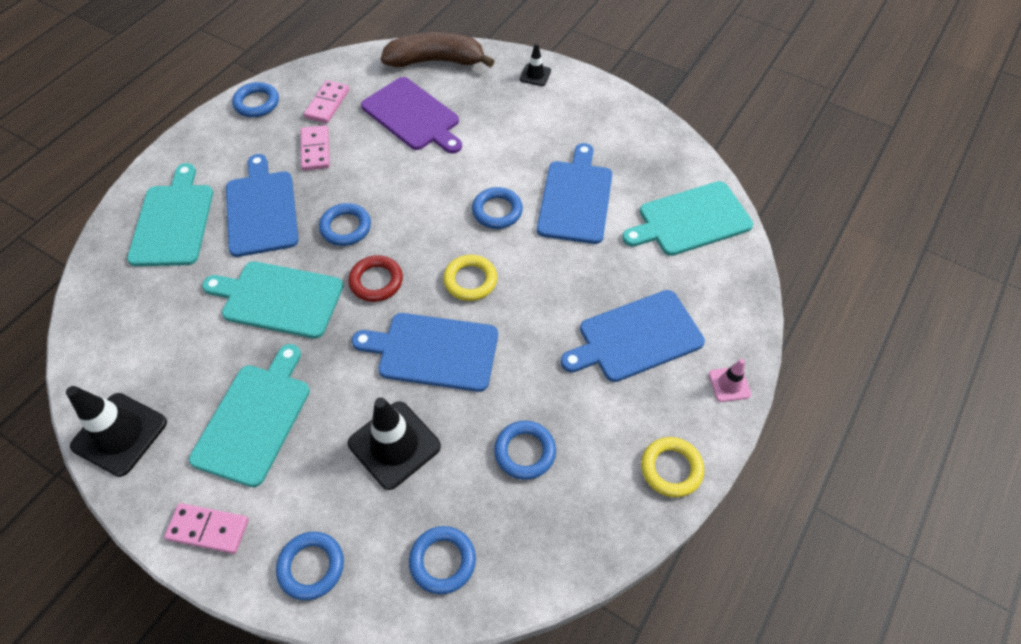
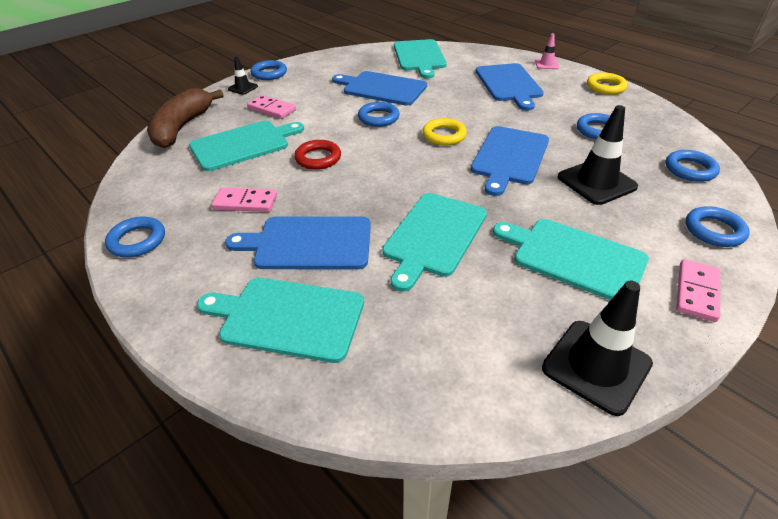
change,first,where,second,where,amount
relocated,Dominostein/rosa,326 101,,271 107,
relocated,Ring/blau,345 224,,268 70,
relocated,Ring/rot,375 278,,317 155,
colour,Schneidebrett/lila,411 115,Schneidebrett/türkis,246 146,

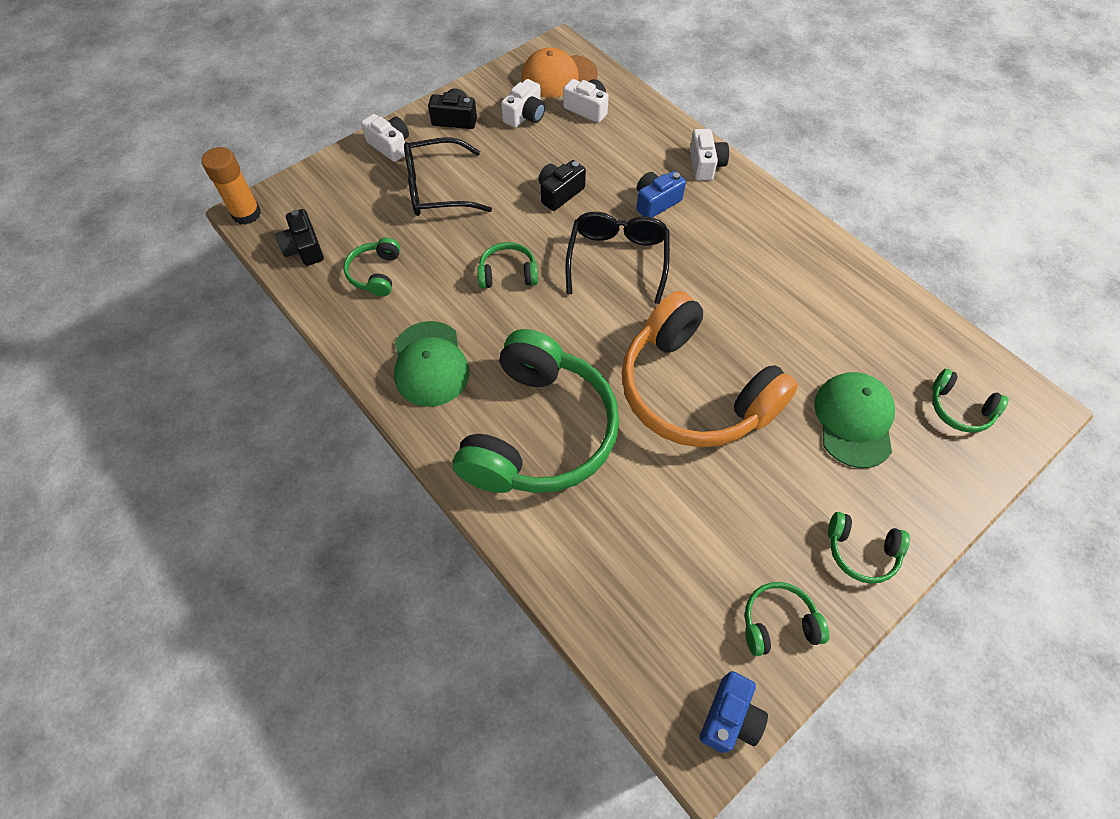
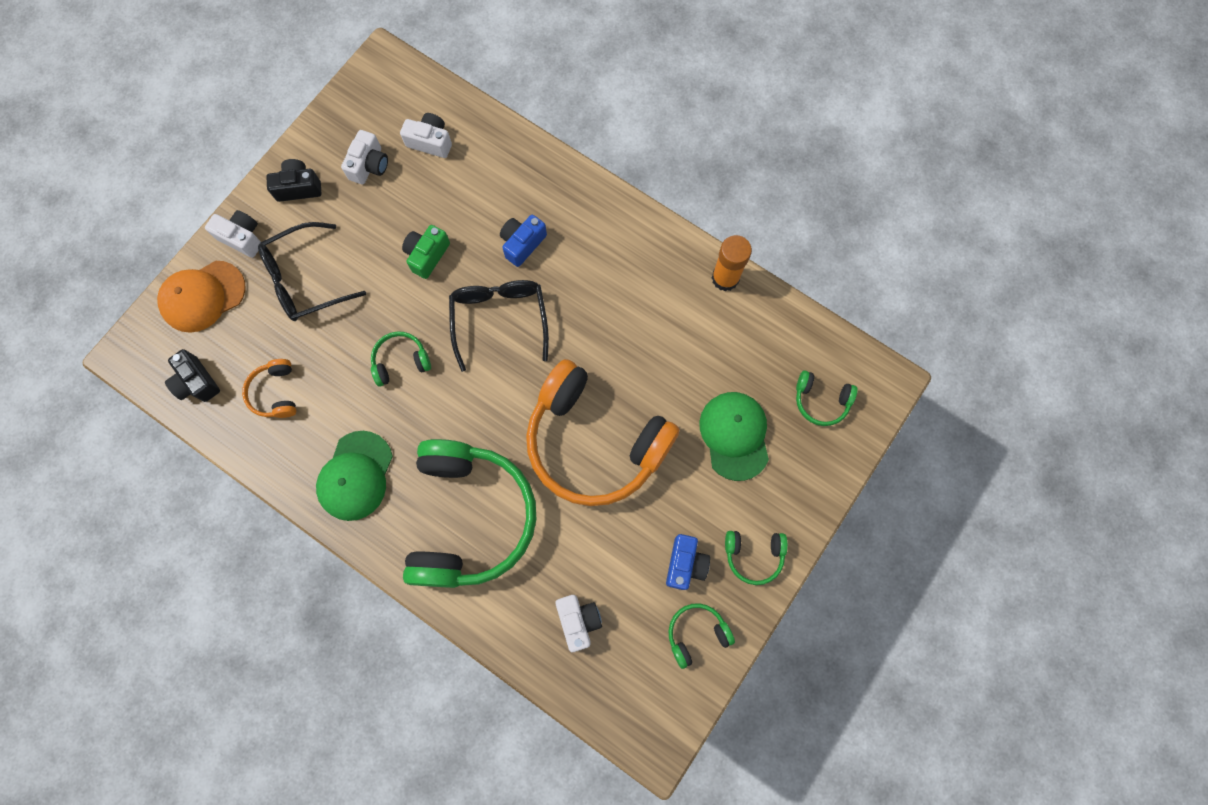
change,first,where,second,where,amount
relocated,Klebestift/orange,231 186,,732 263,
relocated,Kappe/orange,559 72,,201 297,
relocated,Kamera/weiß,709 155,,578 623,
relocated,Kamera/blau,734 712,,688 562,
colour,Kopfhörer/grün,372 267,Kopfhörer/orange,269 388,
colour,Kamera/schwarz,562 185,Kamera/grün,426 252,
spun,Kappe/grün,431 364,,354 476,45 degrees clockwise

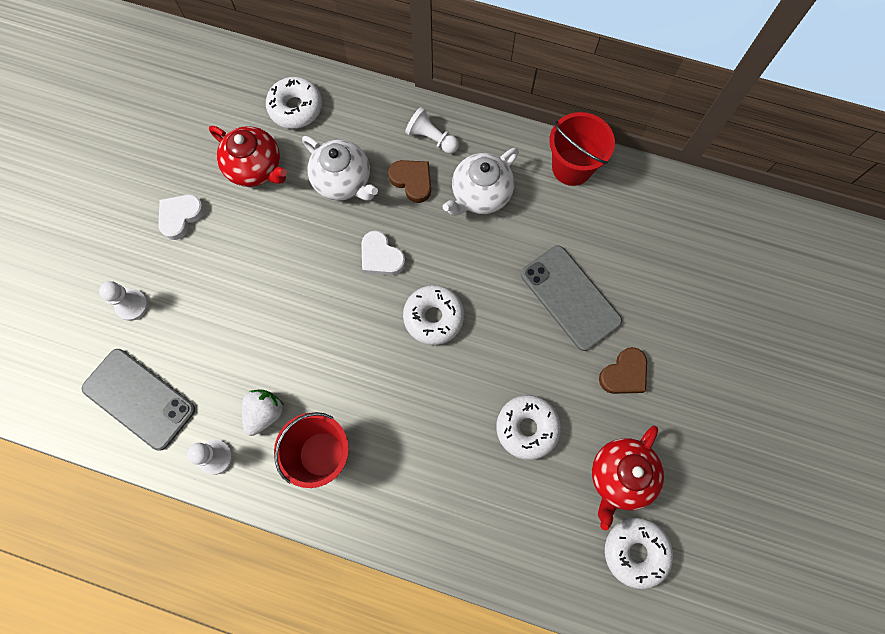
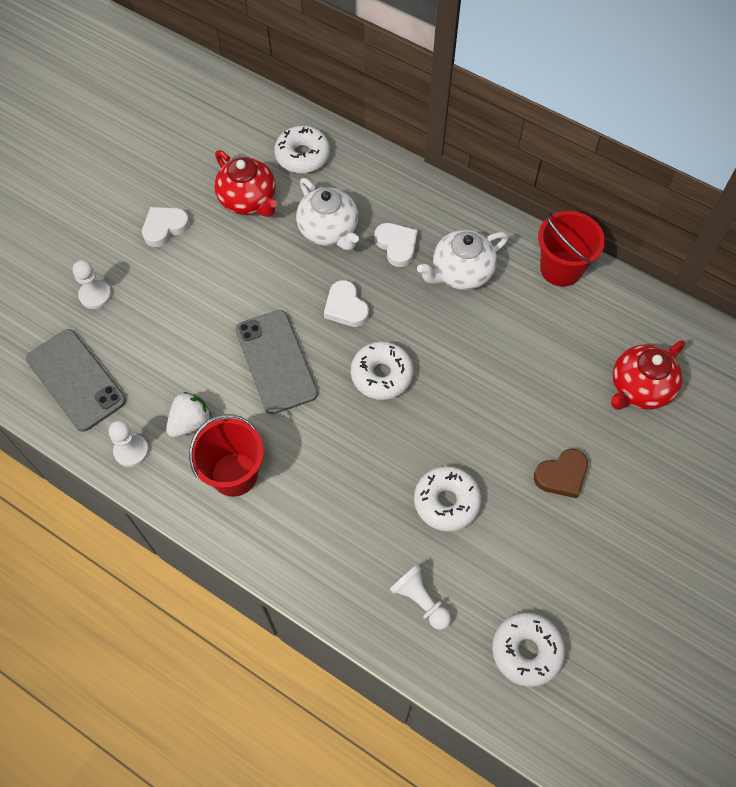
change,first,where,second,where,amount
relocated,Bauer/weiß,432 130,,420 597,
relocated,Handy/grau,571 298,,276 362,
relocated,Teekanne/rot,628 478,,648 375,
colour,Herz/braun,409 181,Herz/weiß,396 245,

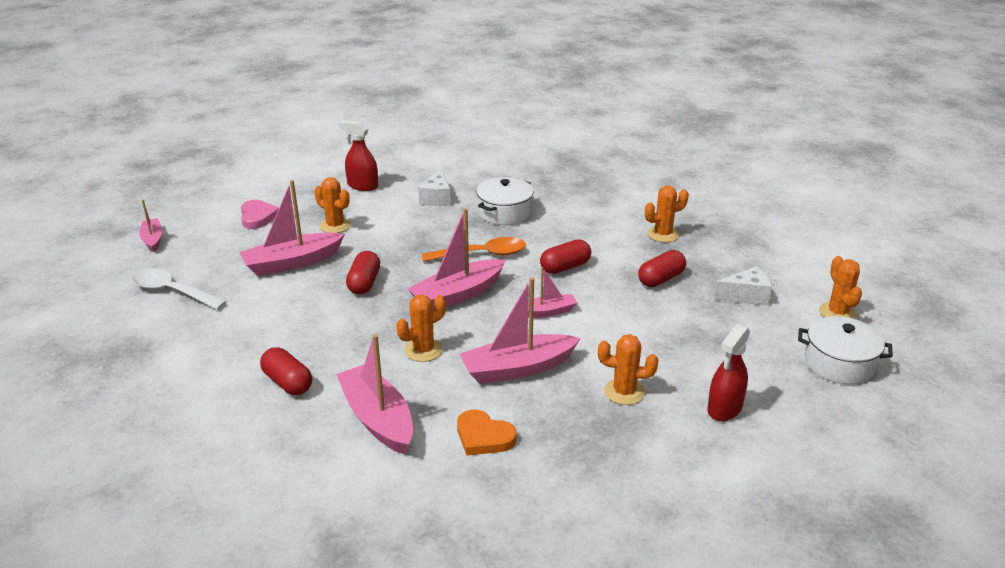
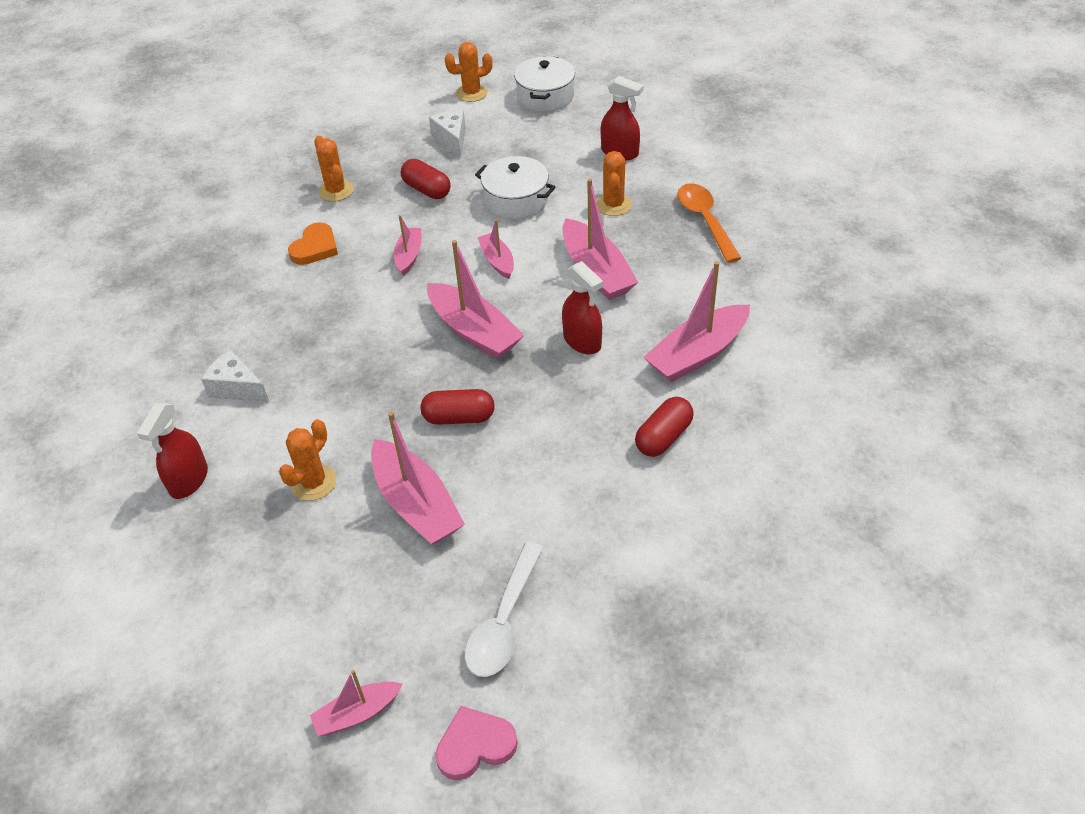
change,first,where,second,where,amount
relocated,Herz/rosa,260 214,,476 743,
relocated,Löffel/orange,474 249,,709 223,
relocated,Herz/orange,486 432,,313 243,
relocated,Kochtopf/weiß,505 201,,515 188,
exchanged,Kaktus/orange,421 328,Sprühflasche/rot,582 308,
exchanged,Kapsel/rot,565 256,Boot/rosa,407 245,
spun,Käse/weiß,434 187,,235 376,150 degrees counterclockwise

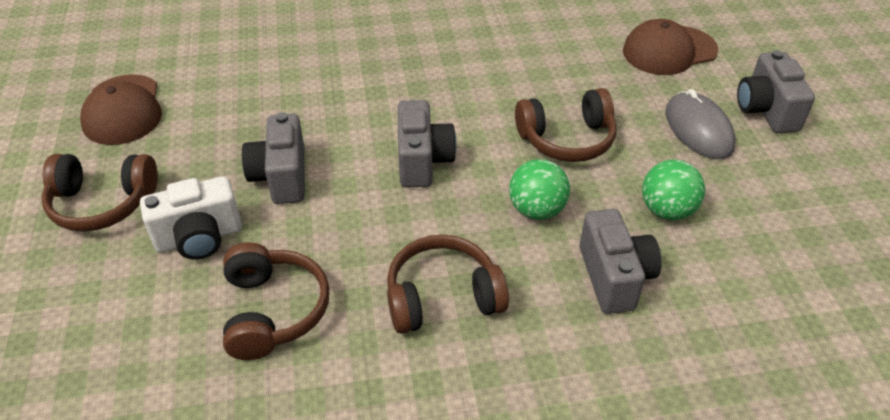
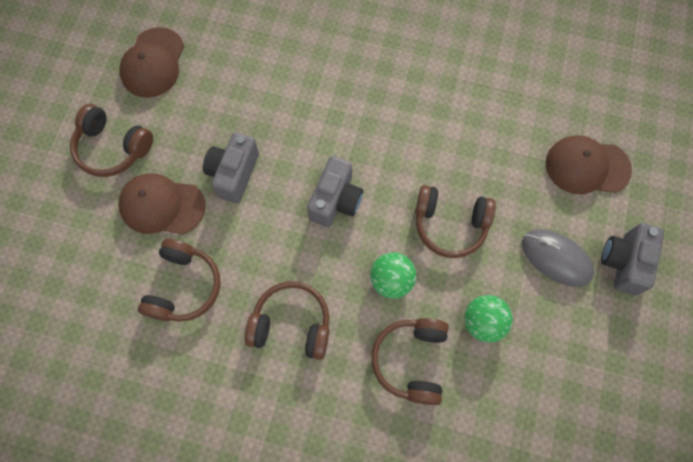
change,first,where,second,where,amount
exchanged,Kamera/weiß,191 218,Kappe/braun,161 204,
exchanged,Kamera/grau,621 261,Kopfhörer/braun,410 361,
spun,Computermaus/grau,700 124,,558 258,60 degrees counterclockwise

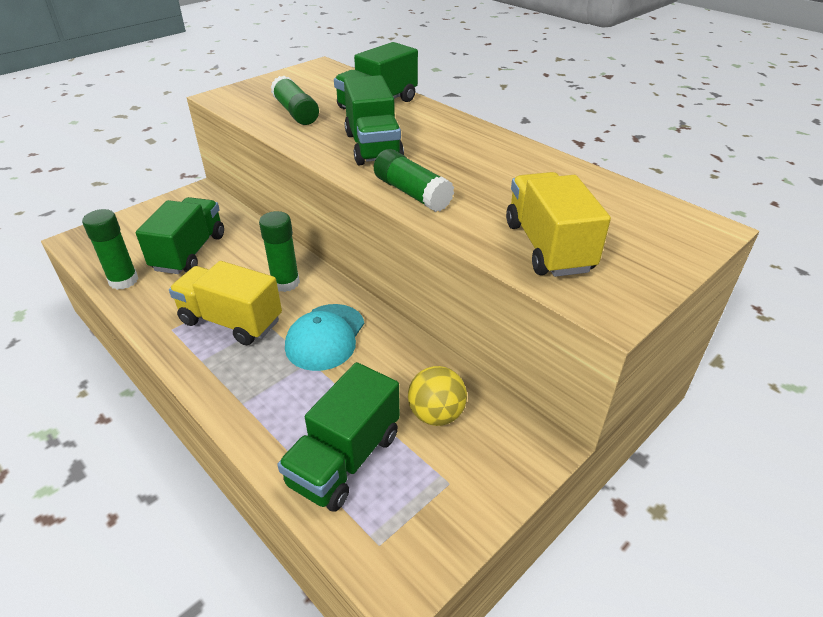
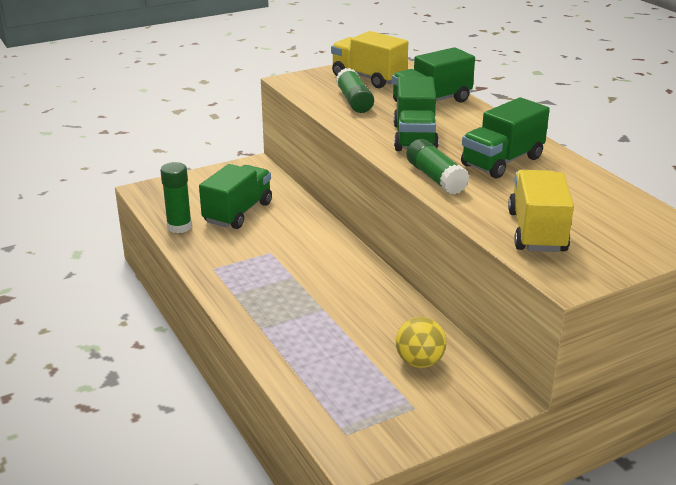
change,first,where,second,where,amount
missing,Klebestift/grün,279 251,,,
missing,Kappe/türkis,324 337,,,
relocated,Lastwagen/gelb,225 303,,369 59,
relocated,Lastwagen/grün,338 437,,505 138,

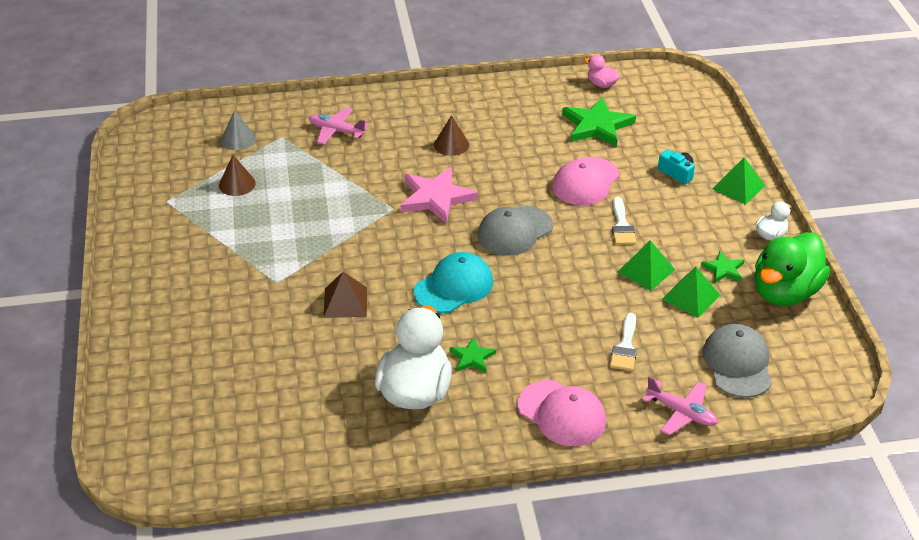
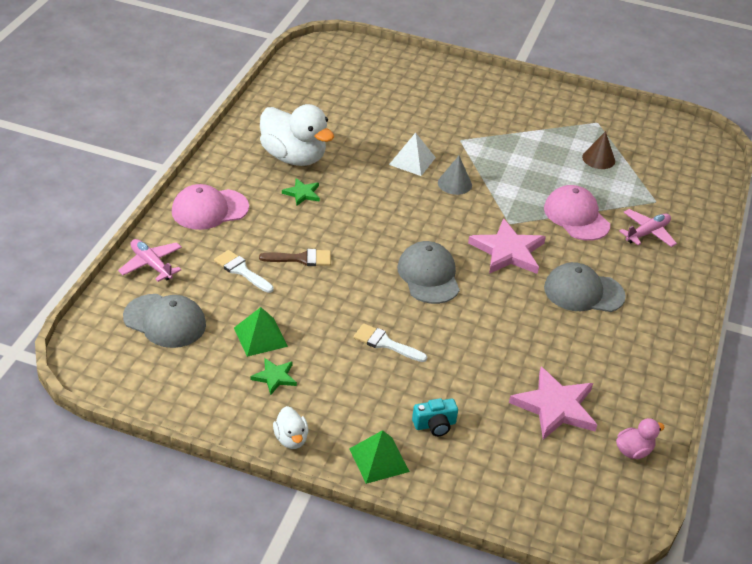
change,first,where,second,where,amount
missing,Kappe/türkis,453 282,,,
missing,Pyramide/grün,646 265,,,
missing,Ente/grün,792 269,,,
appeared,,,Pinsel/braun,295 257,
relocated,Kegel/grau,238 130,,455 175,
relocated,Kappe/rosa,585 181,,577 213,
exchanged,Kegel/braun,451 135,Kappe/grau,585 287,
colour,Pyramide/braun,345 295,Pyramide/weiß,412 154,
colour,Stern/grün,599 122,Stern/rosa,553 403,
spun,Flugzeug/rosa,680 406,,150 260,75 degrees clockwise

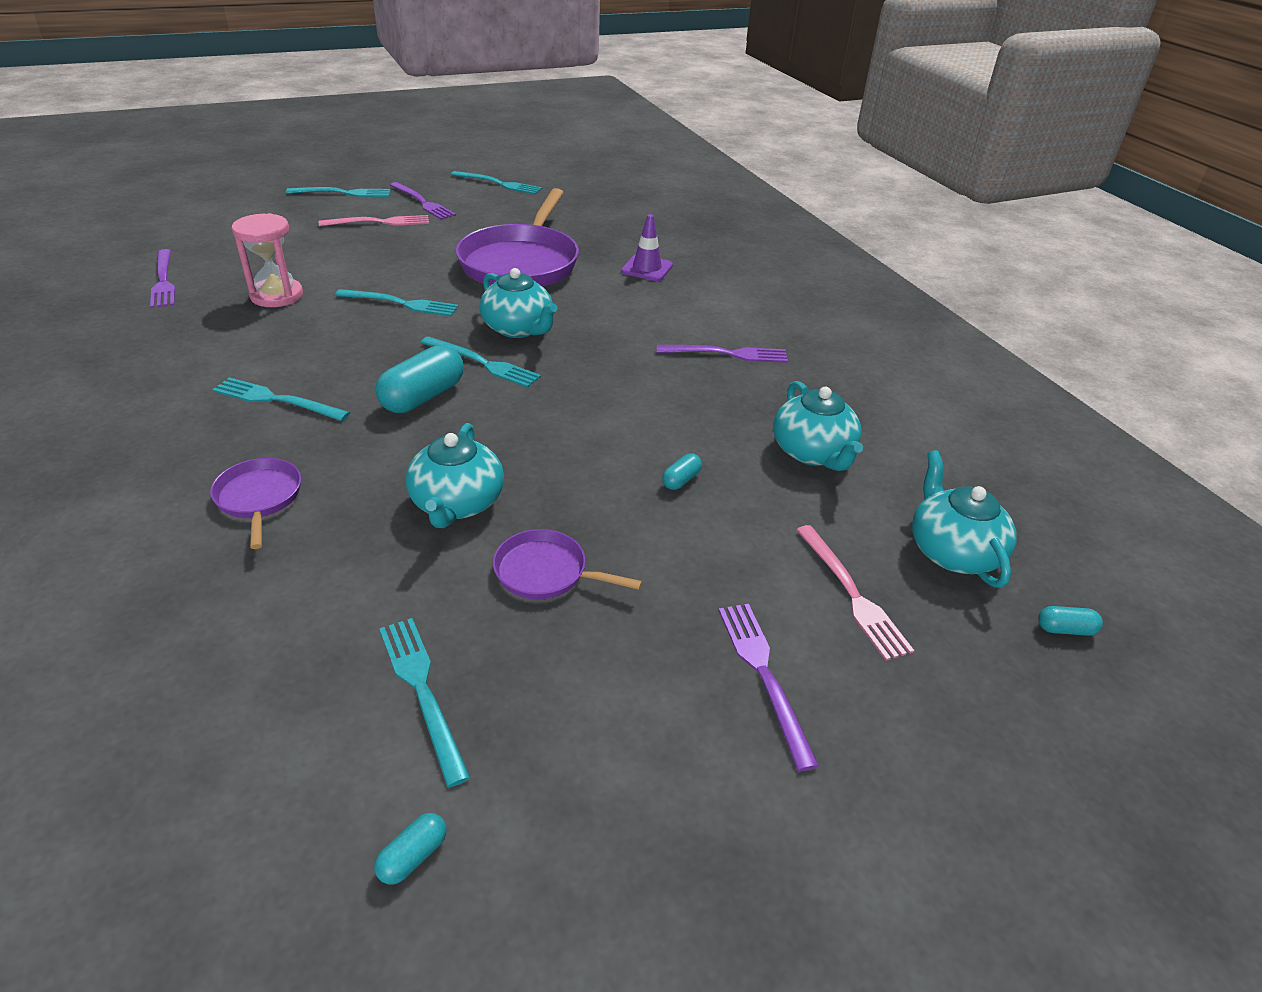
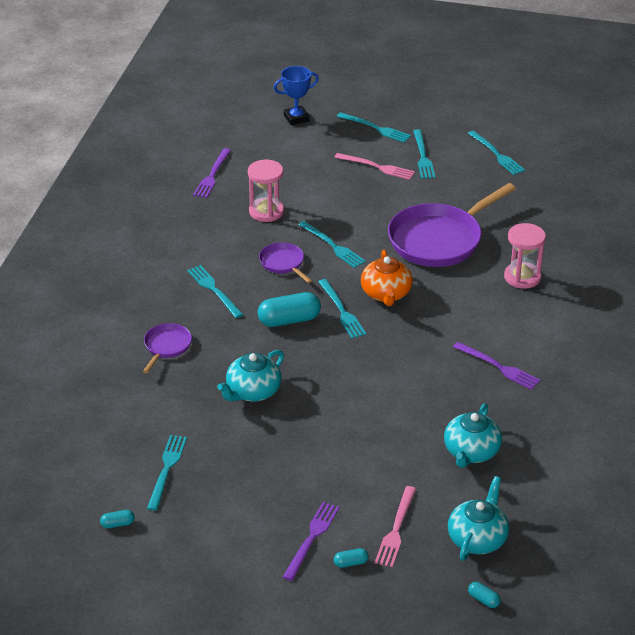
change,first,where,second,where,amount
appeared,,,Pokal/blau,296 95,
relocated,Pfanne/lila,567 564,,285 262,
relocated,Kapsel/türkis,682 472,,351 558,
exchanged,Leitkegel/lila,647 247,Sanduhr/rosa,525 256,
colour,Gabel/lila,423 201,Gabel/türkis,424 154,
colour,Teekanne/türkis,518 303,Teekanne/orange,386 278,

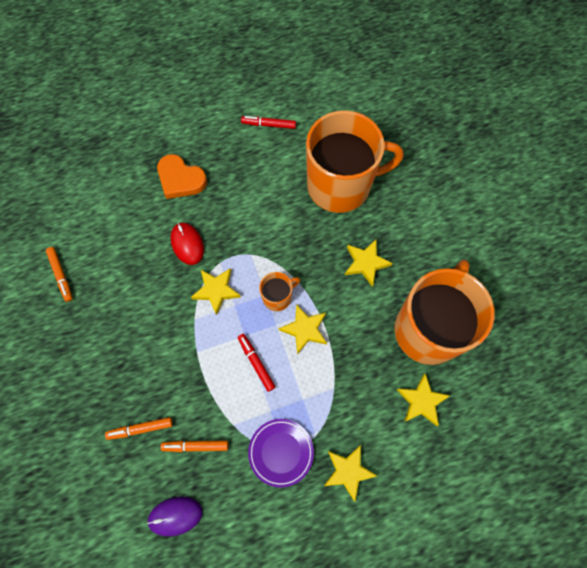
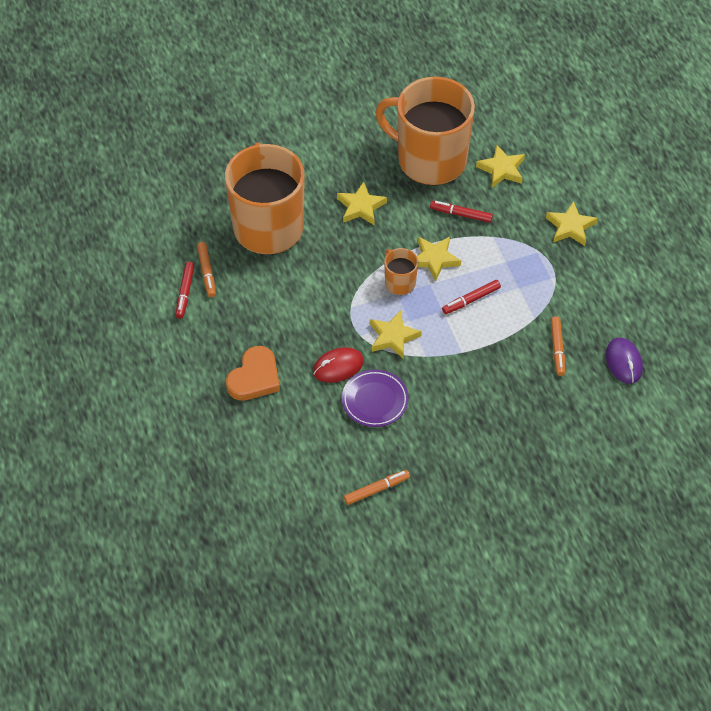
change,first,where,second,where,amount
appeared,,,Filzstift/rot,461 212,
relocated,Filzstift/orange,139 428,,206 269,
relocated,Teller/lila,281 453,,375 398,

